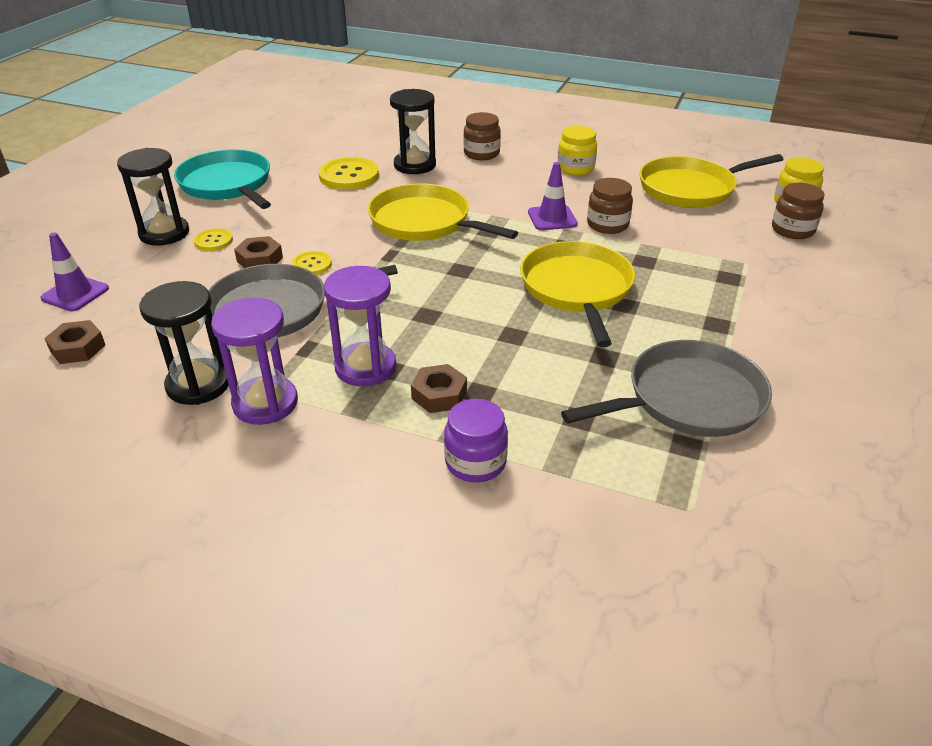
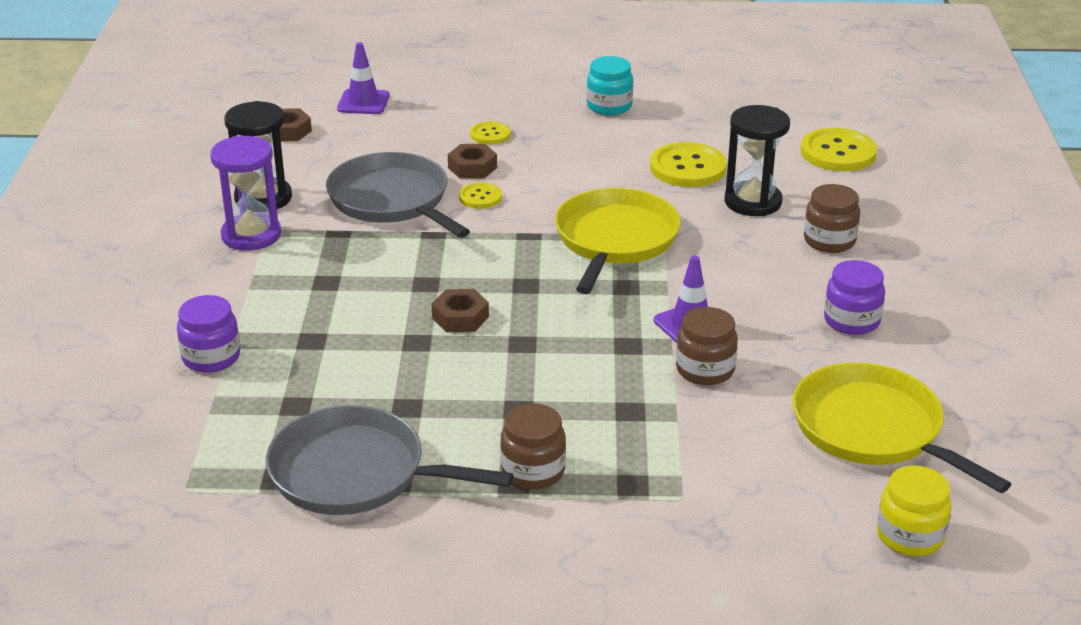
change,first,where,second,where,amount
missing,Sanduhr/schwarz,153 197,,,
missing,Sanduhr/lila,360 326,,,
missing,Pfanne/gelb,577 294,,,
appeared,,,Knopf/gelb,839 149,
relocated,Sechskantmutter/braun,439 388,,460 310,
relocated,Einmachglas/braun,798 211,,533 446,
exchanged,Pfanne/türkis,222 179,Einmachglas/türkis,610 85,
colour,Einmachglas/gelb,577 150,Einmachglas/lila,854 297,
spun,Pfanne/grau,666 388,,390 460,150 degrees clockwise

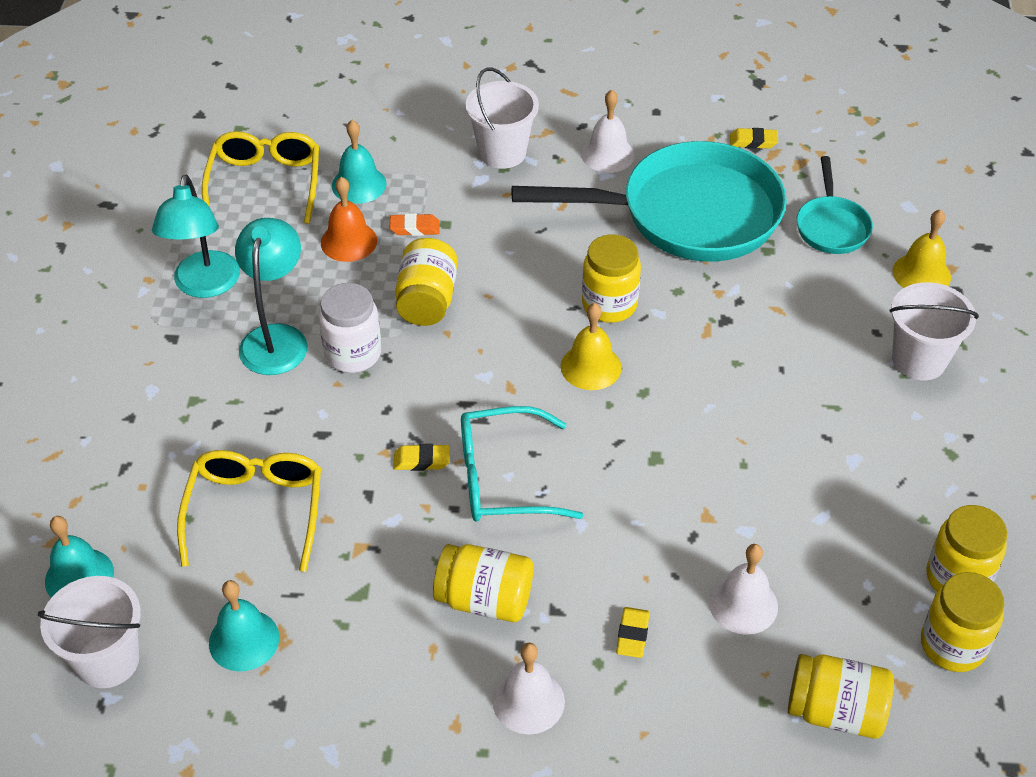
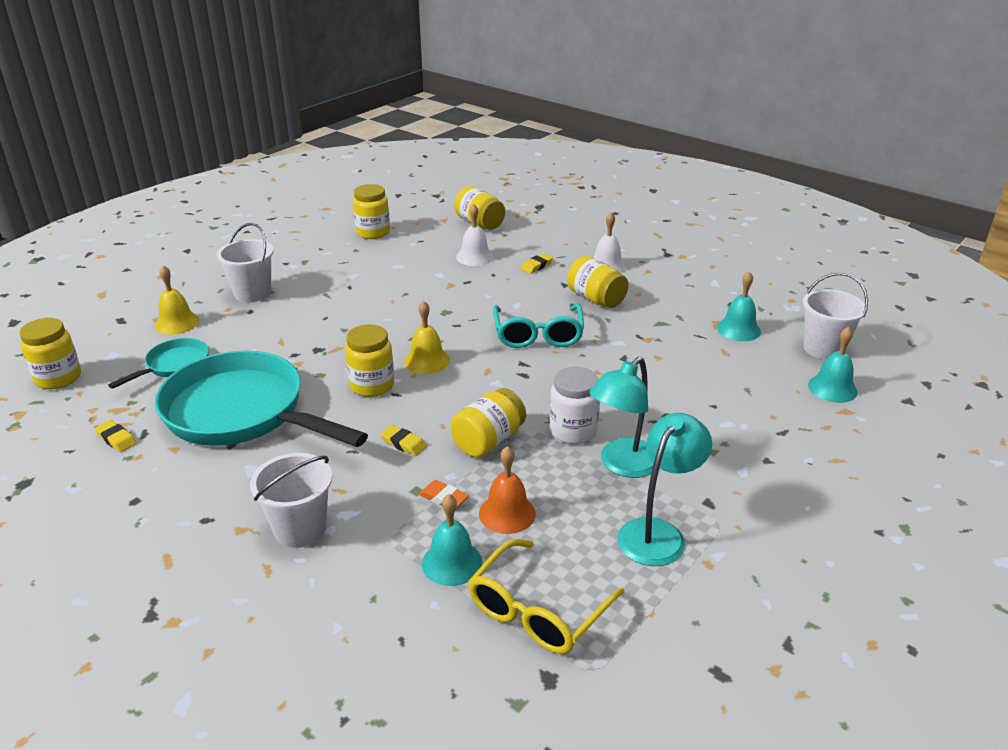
change,first,where,second,where,amount
missing,Brille/gelb,249 511,,,
missing,Glocke/weiß,608 131,,,
relocated,Radiergummi/gelb,421 457,,403 440,
relocated,Einmachglas/gelb,962 622,,50 353,
spun,Brille/türkis,522 464,,538 326,60 degrees clockwise

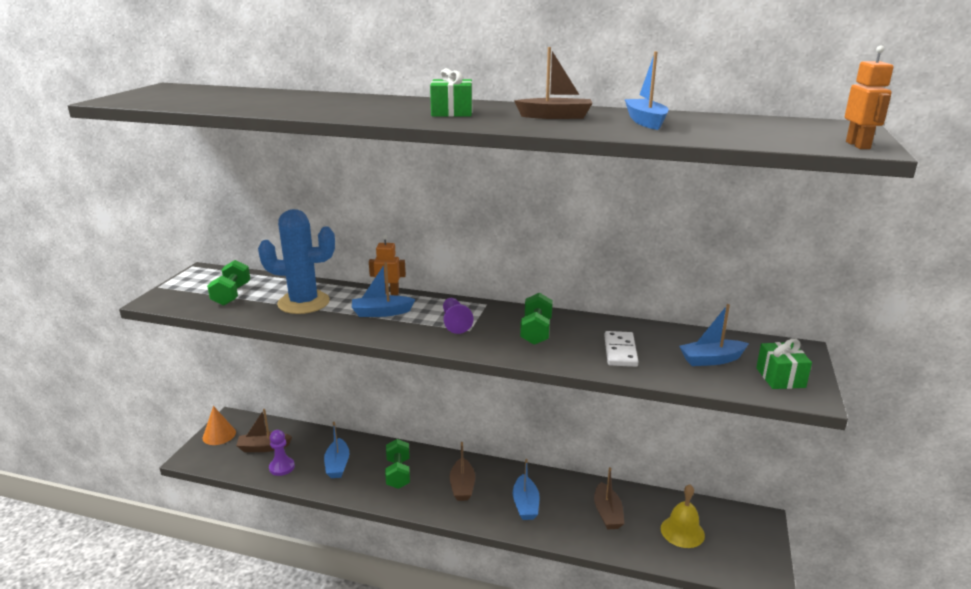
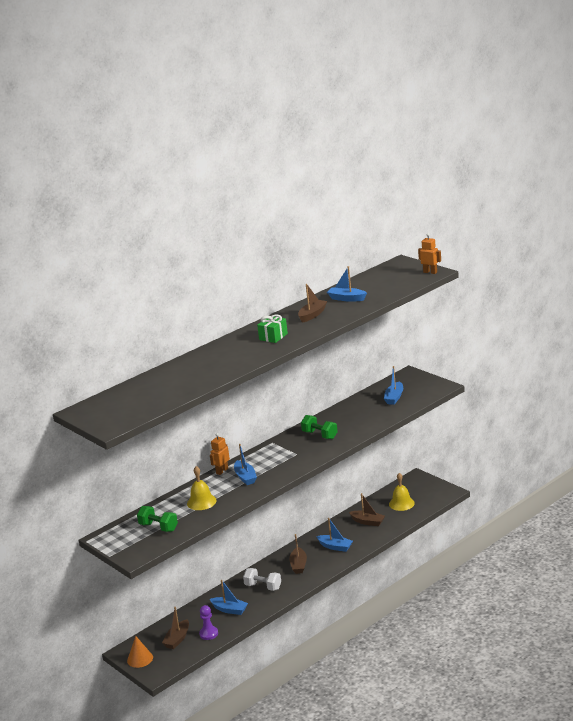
change,first,where,second,where,amount
missing,Bauer/lila,458 316,,,
missing,Dominostein/weiß,621 349,,,
missing,Geschenk/grün,784 363,,,
exchanged,Kaktus/blau,296 261,Glocke/gelb,202 488,
colour,Hantel/grün,397 464,Hantel/weiß,262 579,
spun,Boot/blau,384 289,,245 464,45 degrees counterclockwise
spun,Boot/braun,462 471,,298 554,60 degrees clockwise

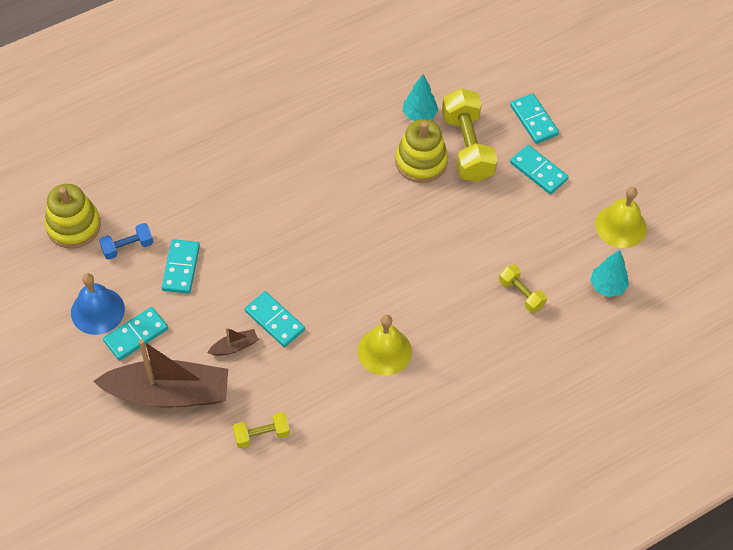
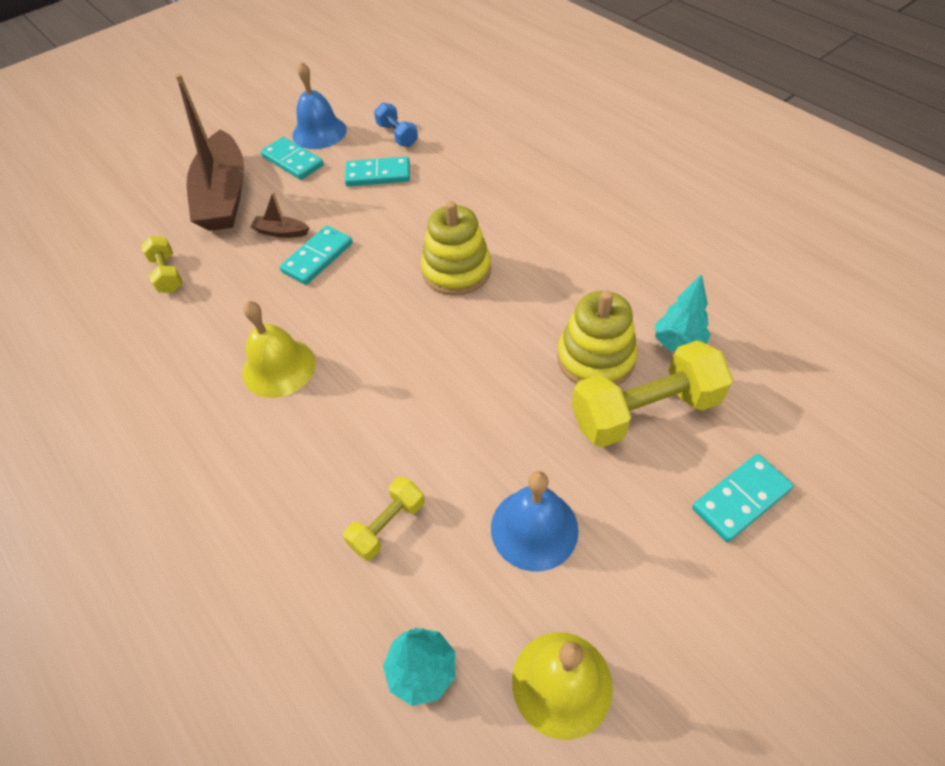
change,first,where,second,where,amount
missing,Dominostein/türkis,539 169,,,
appeared,,,Glocke/blau,535 521,
relocated,Stapelspielzeug/gelb,73 216,,456 248,
spun,Boot/braun,233 341,,280 215,135 degrees clockwise

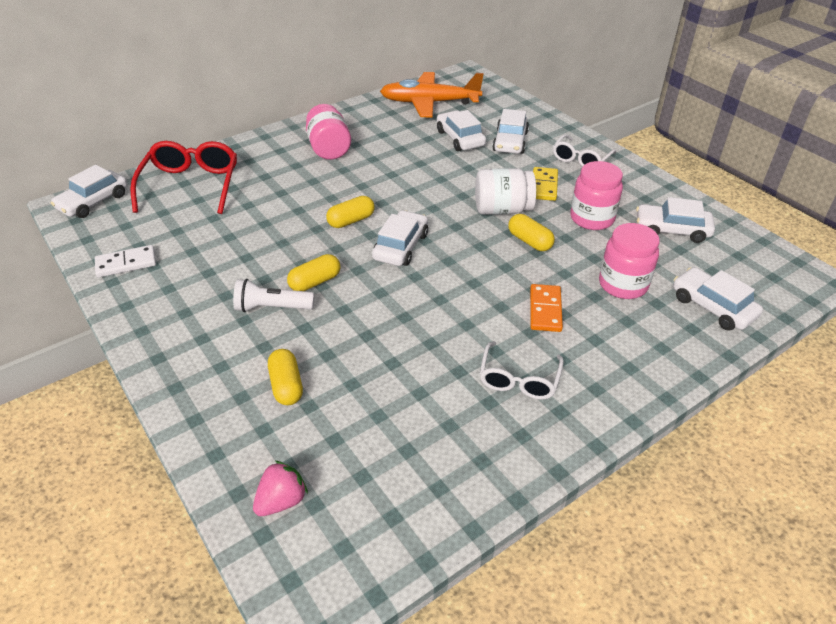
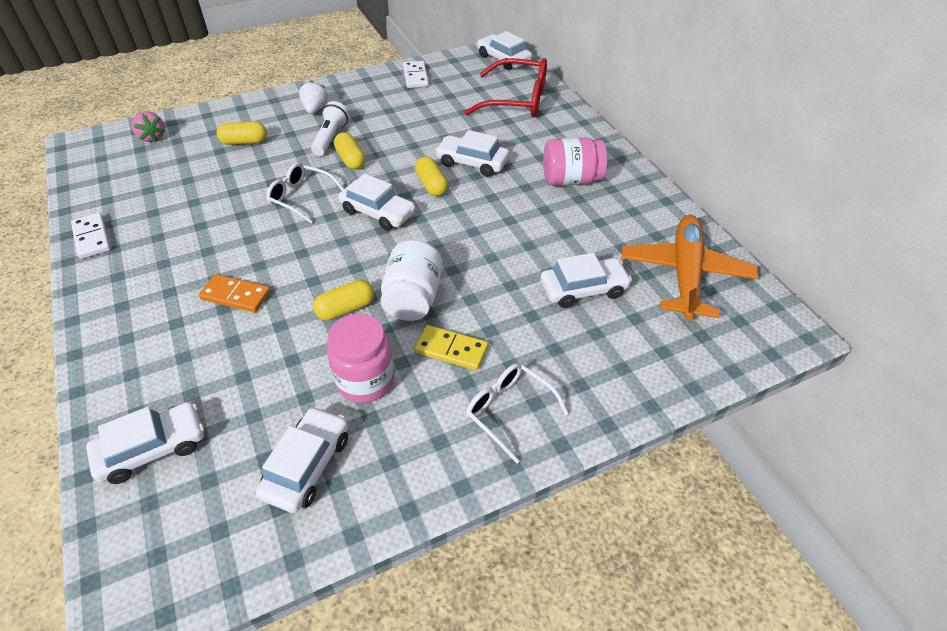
change,first,where,second,where,amount
missing,Einmachglas/rosa,629 261,,,
appeared,,,Dominostein/weiß,91 236,
appeared,,,Erdbeere/weiß,313 97,
relocated,Brille/weiß,521 370,,305 193,
relocated,Auto/weiß,510 131,,472 153,

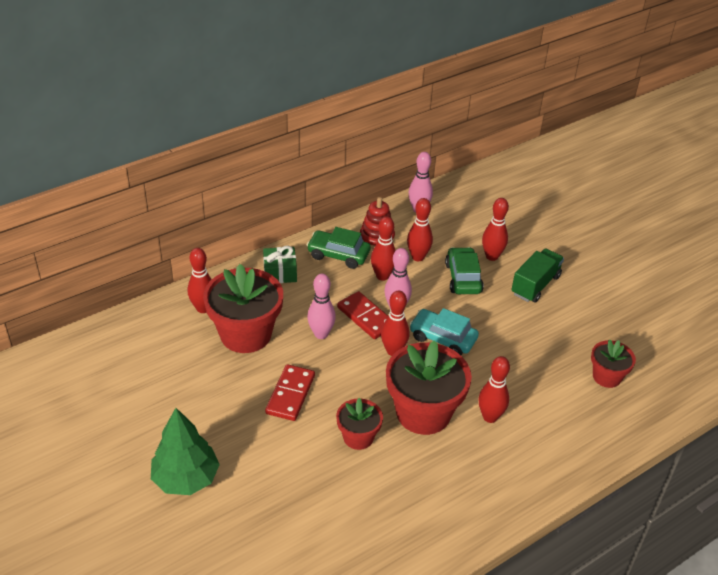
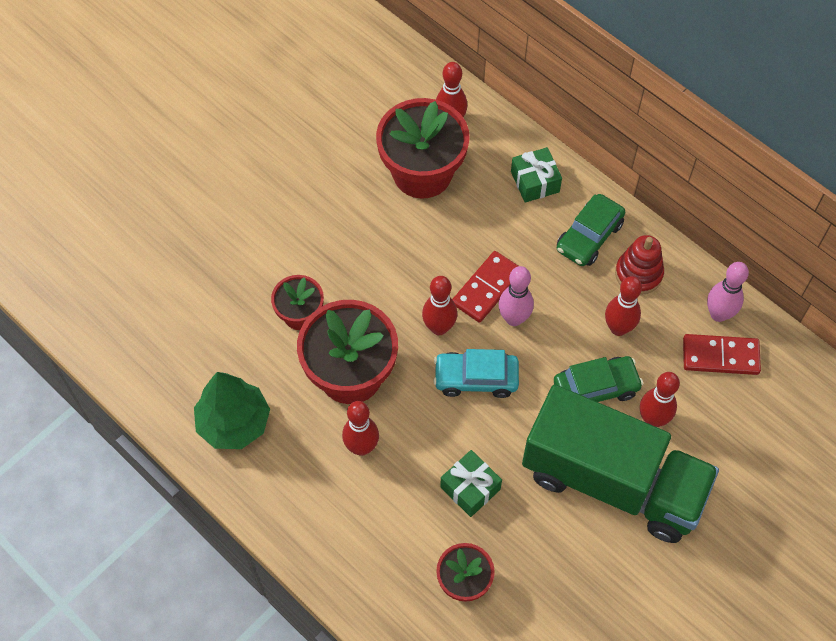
change,first,where,second,where,amount
missing,Bowlingkegel/rosa,321 306,,,
missing,Bowlingkegel/rot,383 248,,,
appeared,,,Geschenk/grün,471 483,
relocated,Baum/grün,185 451,,232 410,
relocated,Dominostein/rot,290 392,,722 354,
spun,Auto/grün,339 248,,591 230,150 degrees counterclockwise
spun,Auto/türkis,444 331,,476 373,105 degrees counterclockwise
size,Lastwagen/grün,537 275,,620 464,x2.02

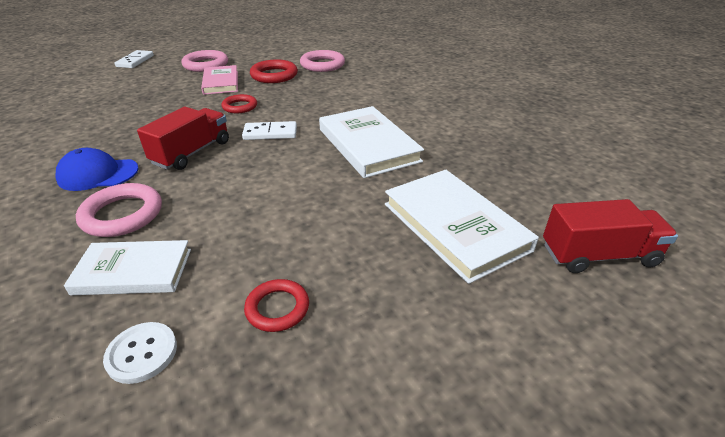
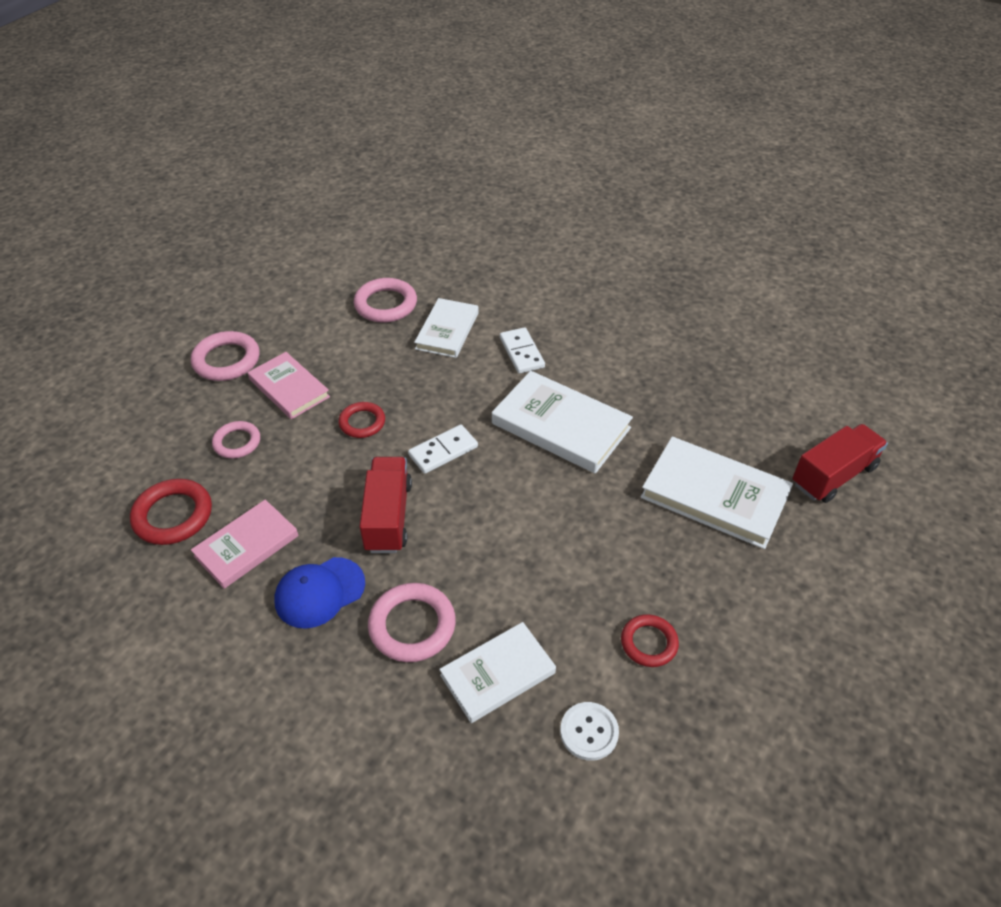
change,first,where,second,where,amount
appeared,,,Buch/rosa,245 544,
appeared,,,Ring/rosa,236 440,
appeared,,,Buch/weiß,446 328,
relocated,Dominostein/weiß,134 59,,522 350,
relocated,Ring/rot,274 71,,171 512,

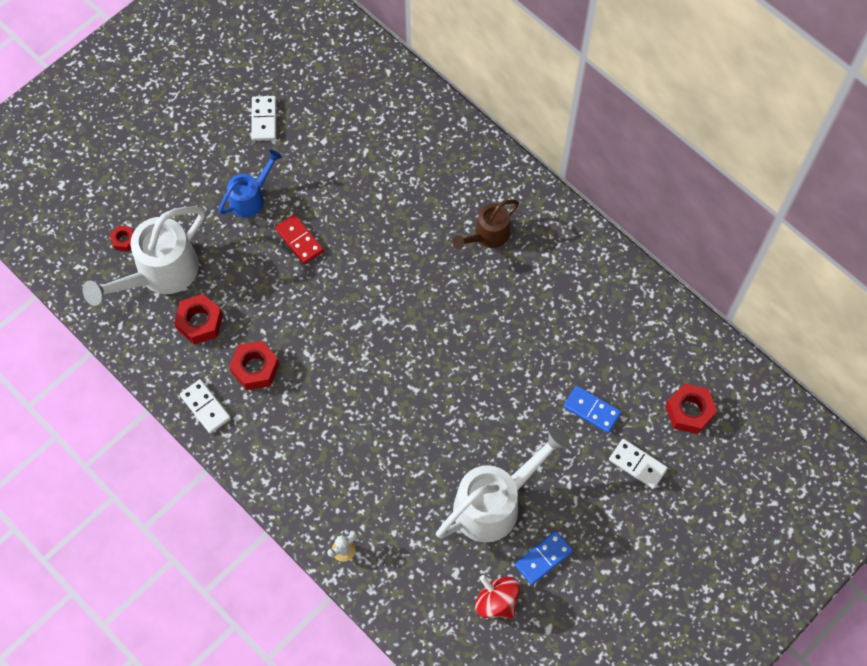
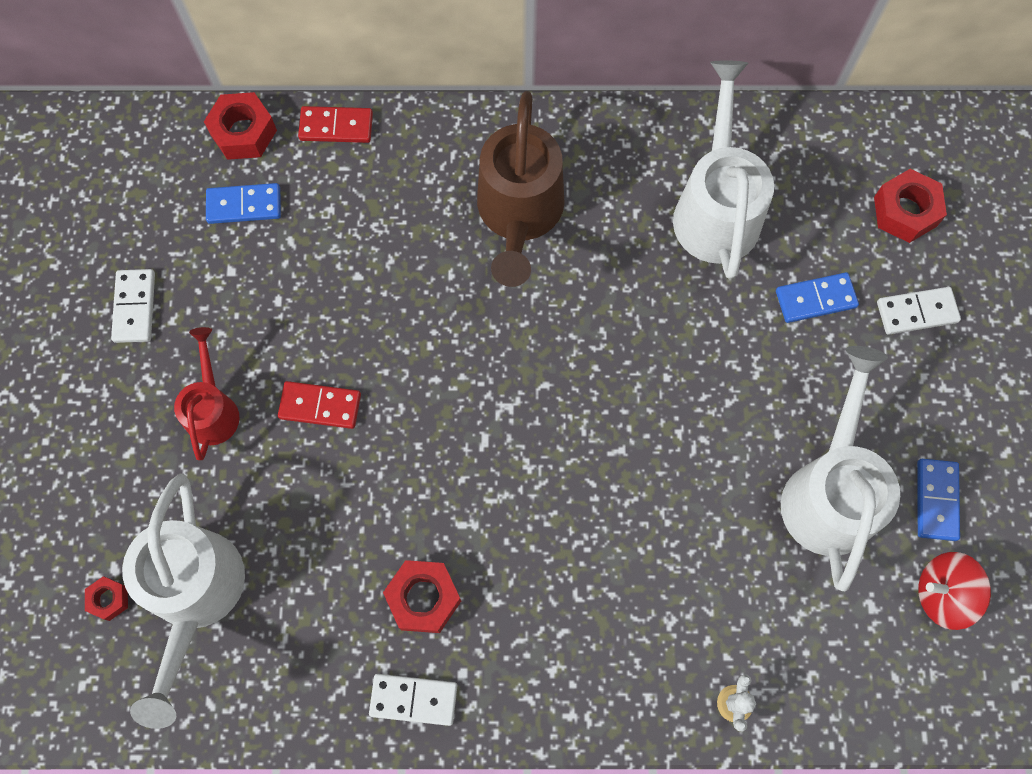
change,first,where,second,where,amount
appeared,,,Dominostein/blau,243 203,
appeared,,,Dominostein/rot,335 124,
appeared,,,Gießkanne/weiß,723 169,
relocated,Sechskantmutter/rot,198 319,,240 126,
colour,Gießkanne/blau,250 184,Gießkanne/rot,206 393,
spun,Dominostein/weiß,263 118,,133 306,45 degrees clockwise
size,Gießkanne/braun,485 224,,521 189,x1.74

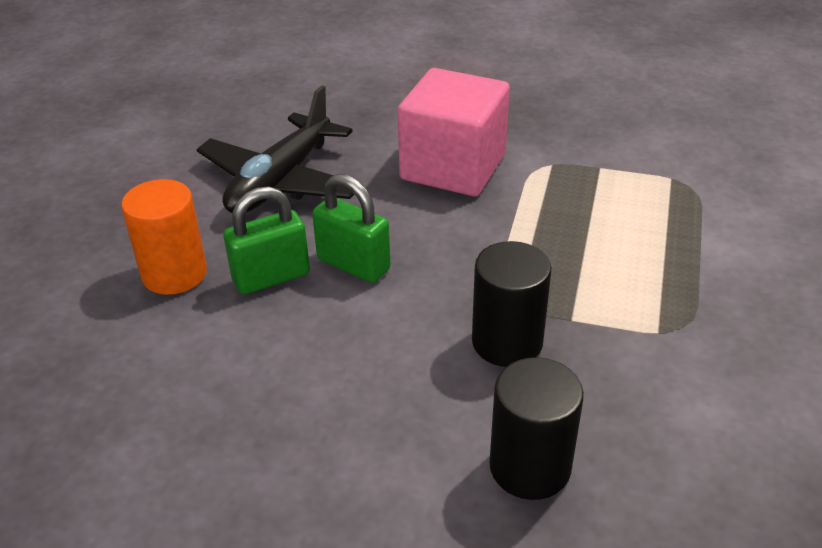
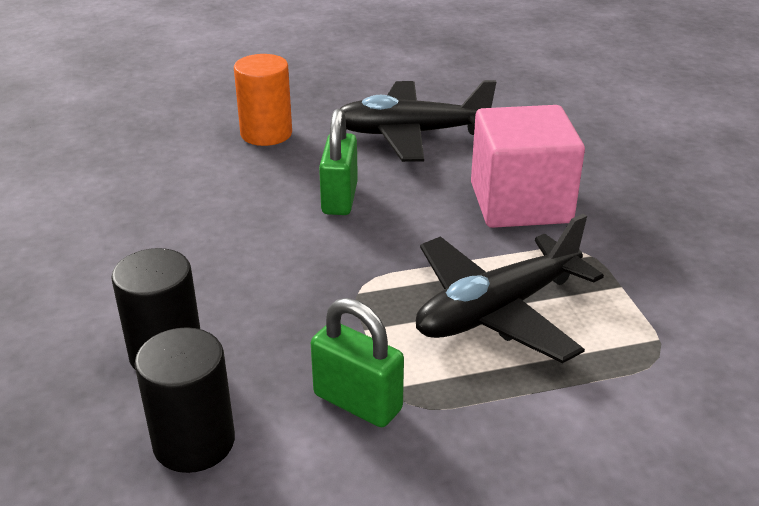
change,first,where,second,where,amount
appeared,,,Flugzeug/schwarz,510 288,
relocated,Vorhängeschloss/grün,267 240,,357 362,
relocated,Vollzylinder/schwarz,512 304,,185 400,

